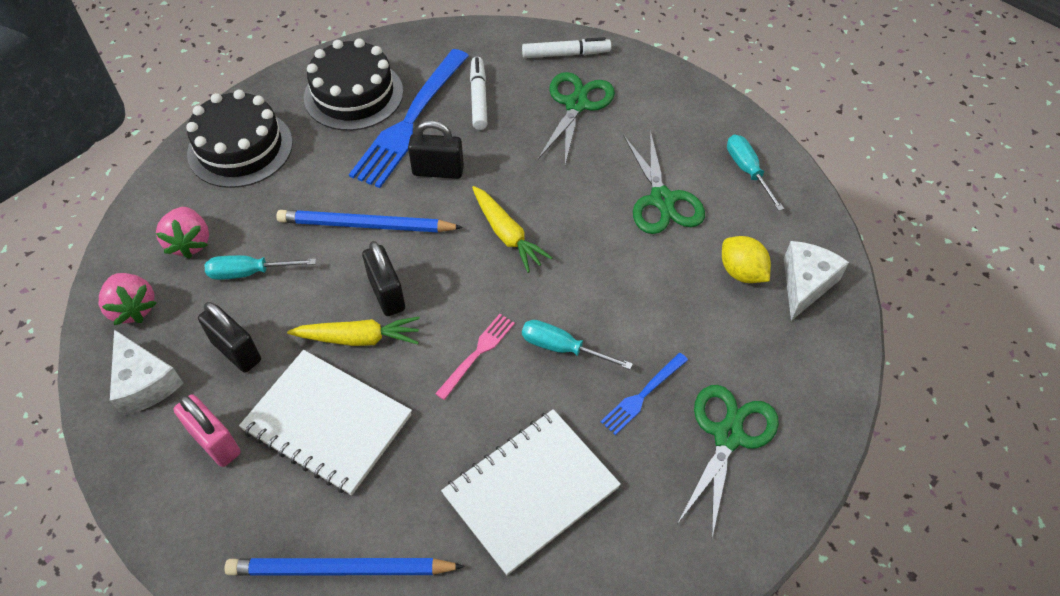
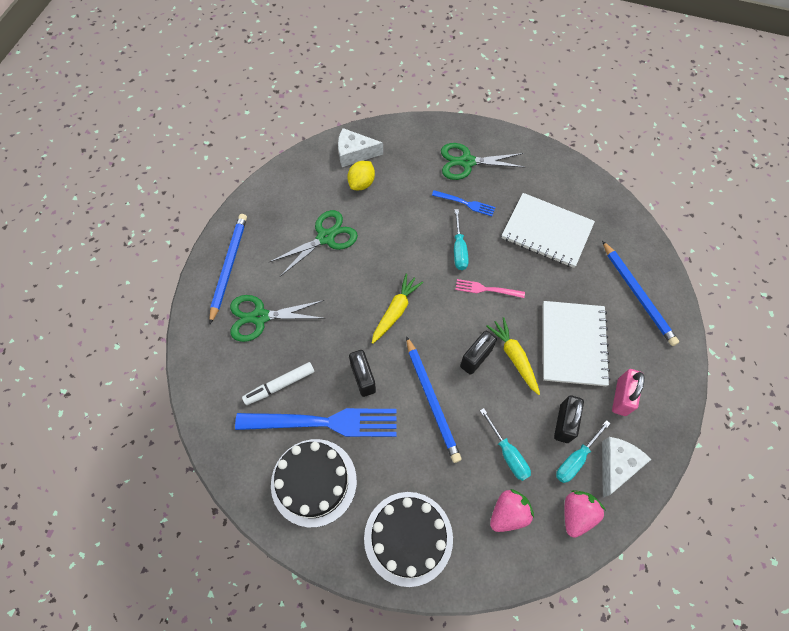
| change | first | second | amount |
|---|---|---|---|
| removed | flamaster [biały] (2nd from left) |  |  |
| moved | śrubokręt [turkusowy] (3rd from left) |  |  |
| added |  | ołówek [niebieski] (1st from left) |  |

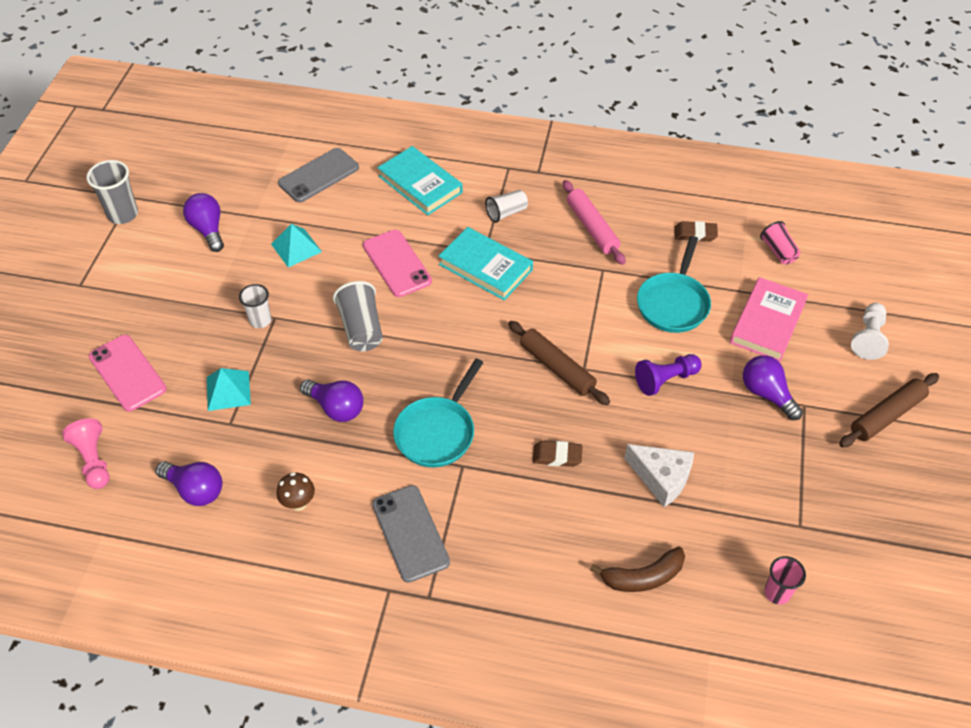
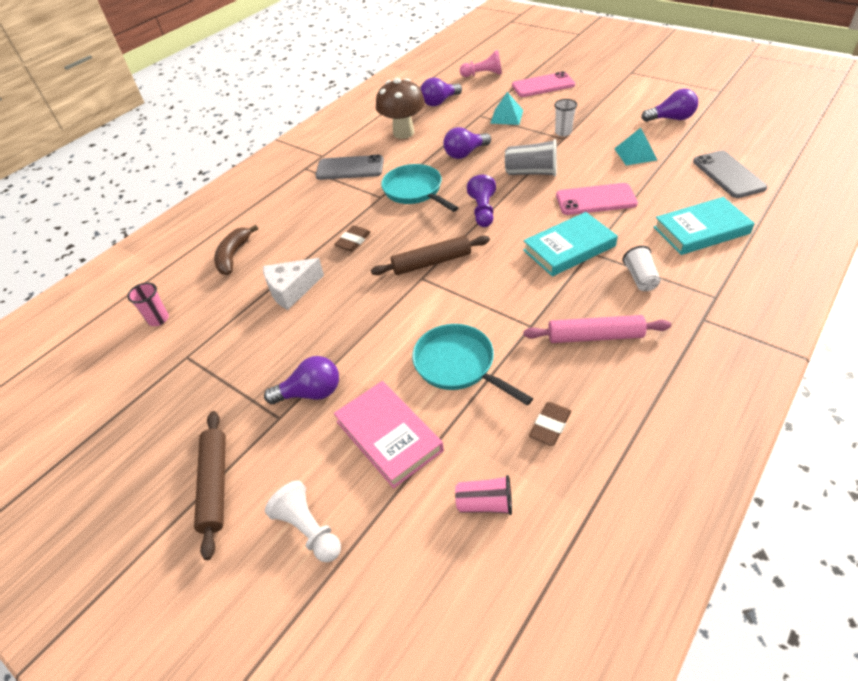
| change | first | second | amount |
|---|---|---|---|
| removed | szklanka [szary] (1st from left) |  |  |
| resized | grzyb [brązowy] |  | x2.01 |
| moved | pionek [fioletowy] |  |  |

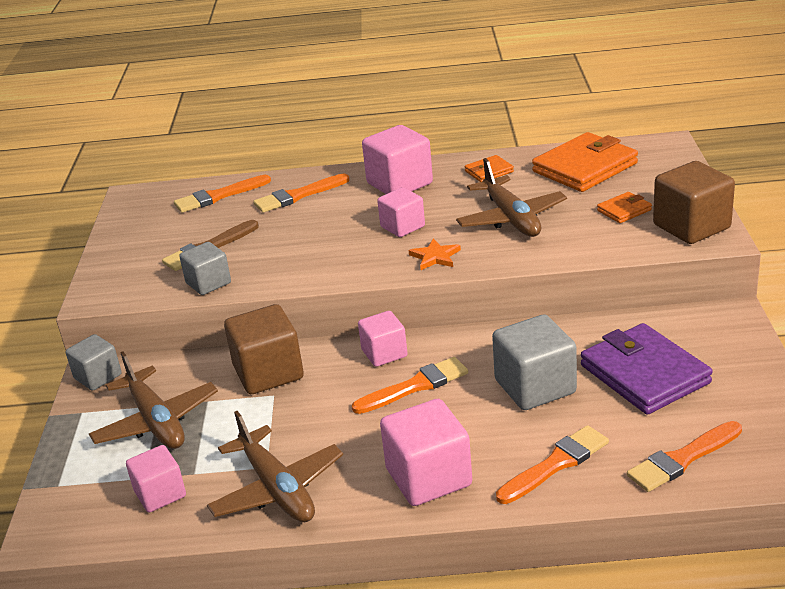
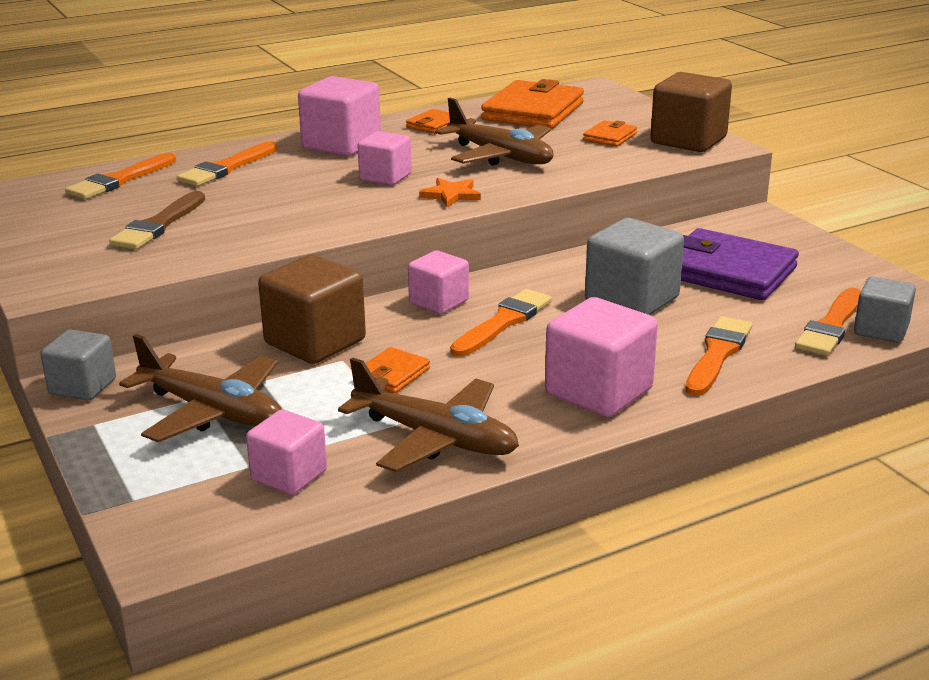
| change | first | second | amount |
|---|---|---|---|
| moved | sześcian [szary] (2nd from left in the first image) | sześcian [szary] (3rd from left) |  |
| added |  | portfel [pomarańczowy] (1st from left) |  |

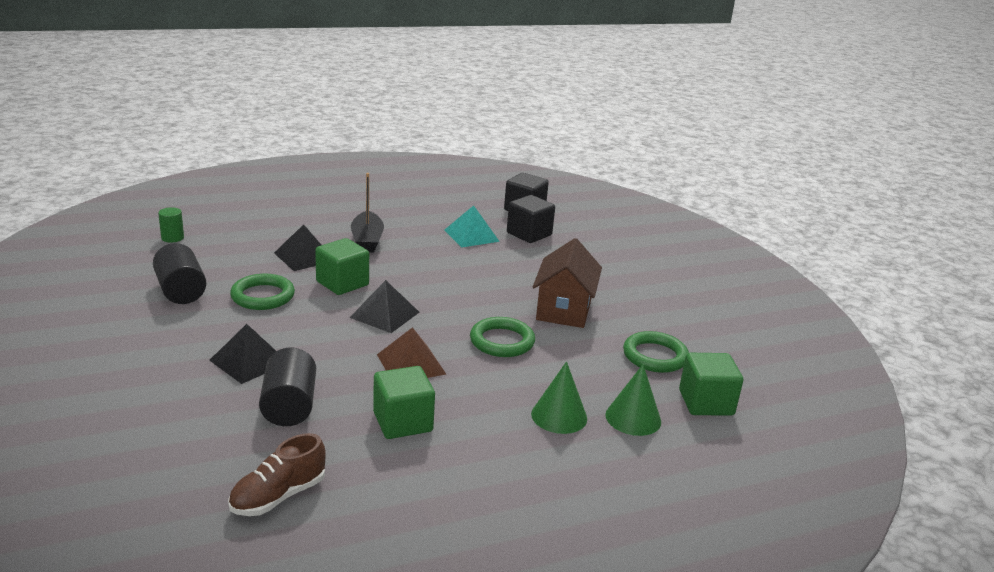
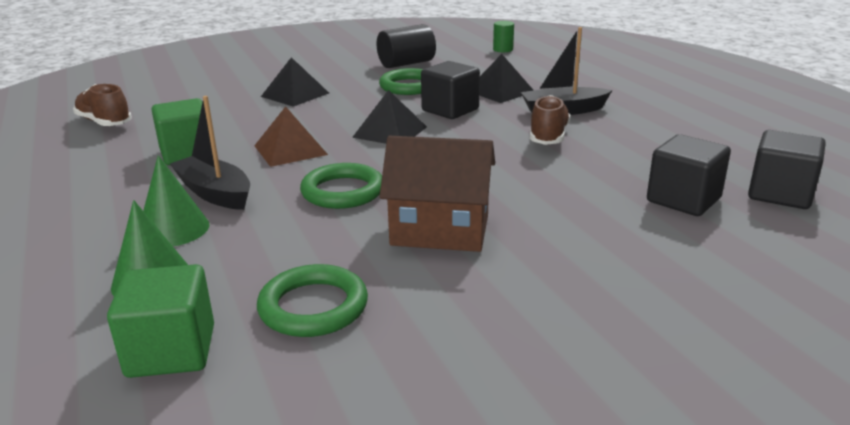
| change | first | second | amount |
|---|---|---|---|
| removed | walec [czarny] (2nd from left) |  |  |
| recoloured | sześcian [zielony] (1st from left) | sześcian [czarny] (1st from left) |  |
| removed | piramida [turkusowy] |  |  |
| added |  | łódka [czarny] (1st from left) |  |
| added |  | but [brązowy] (2nd from left) |  |

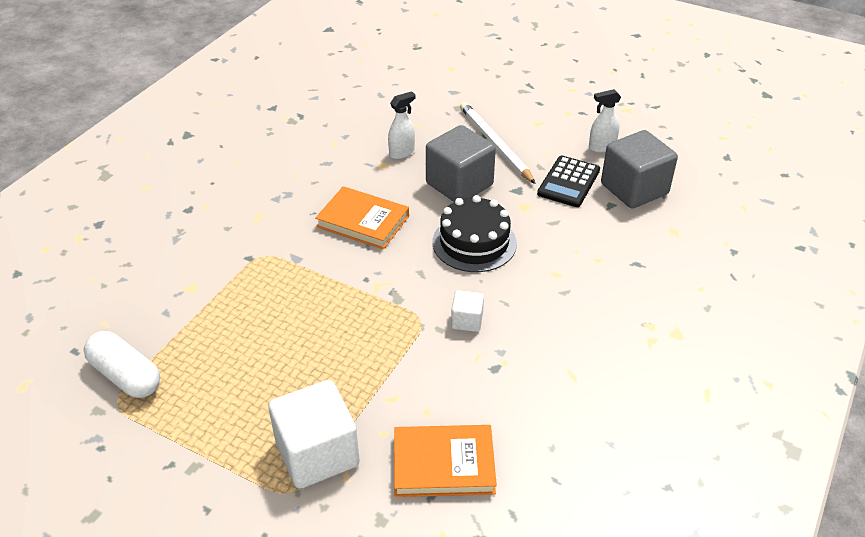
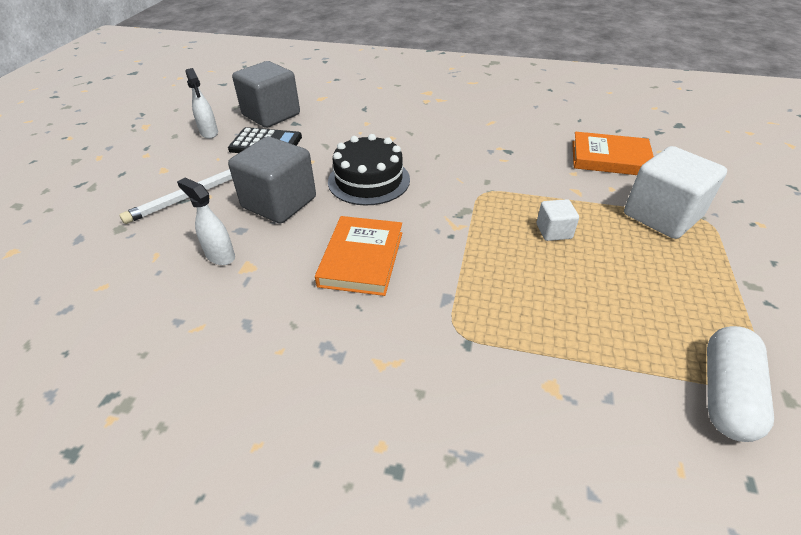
| change | first | second | amount |
|---|---|---|---|
| turned | książka [pomarańczowy] (2nd from left) |  | 60 degrees counterclockwise |
| moved | sześcian [biały] (2nd from left in the first image) | sześcian [biały] (1st from left) |  |

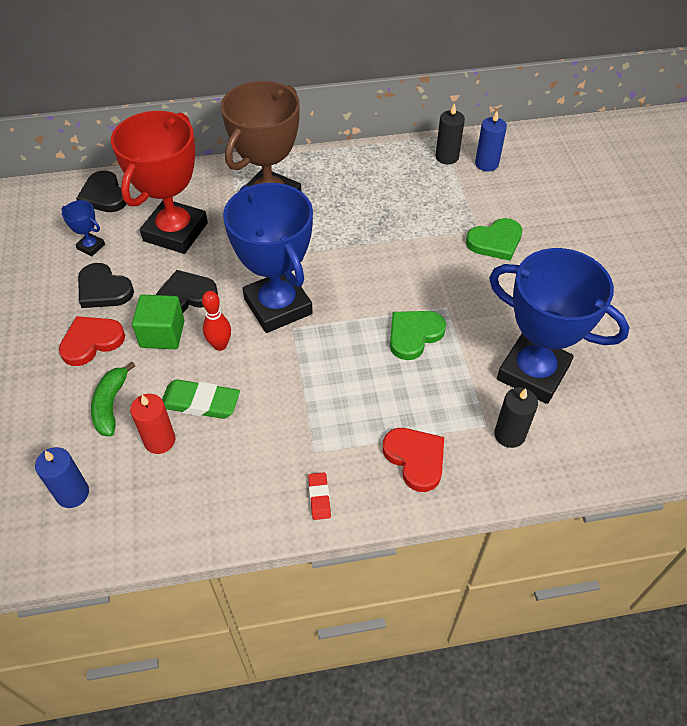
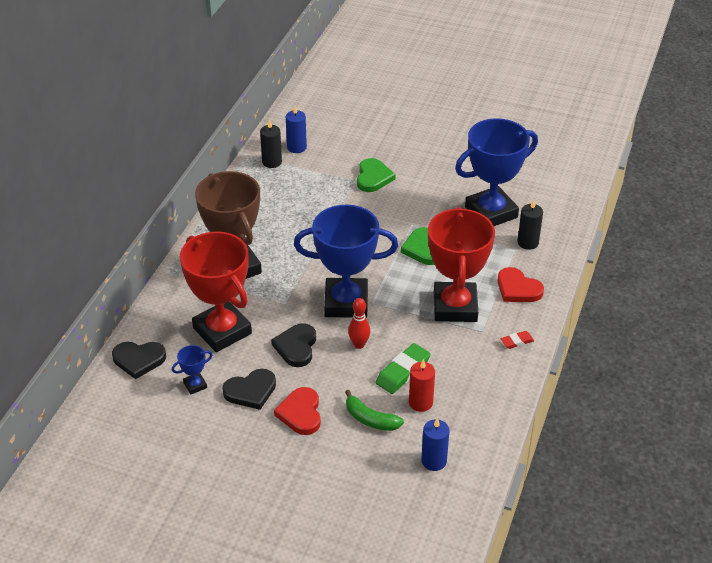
| change | first | second | amount |
|---|---|---|---|
| removed | sześcian [zielony] |  |  |
| turned | gumka do mazania [czerwony] |  | 45 degrees counterclockwise |
| turned | serce [czerwony] (2nd from left) |  | 135 degrees counterclockwise |
| added |  | puchar [czerwony] (2nd from left) |  |

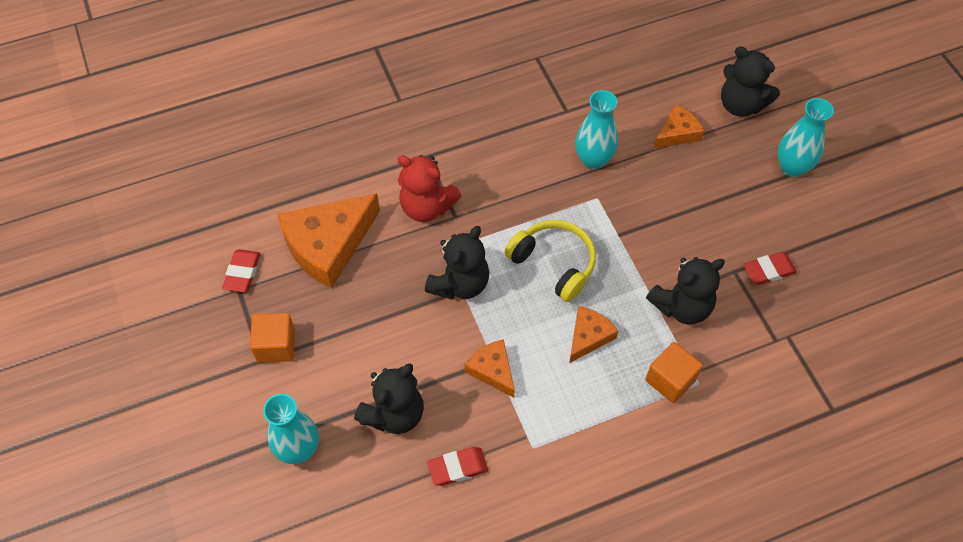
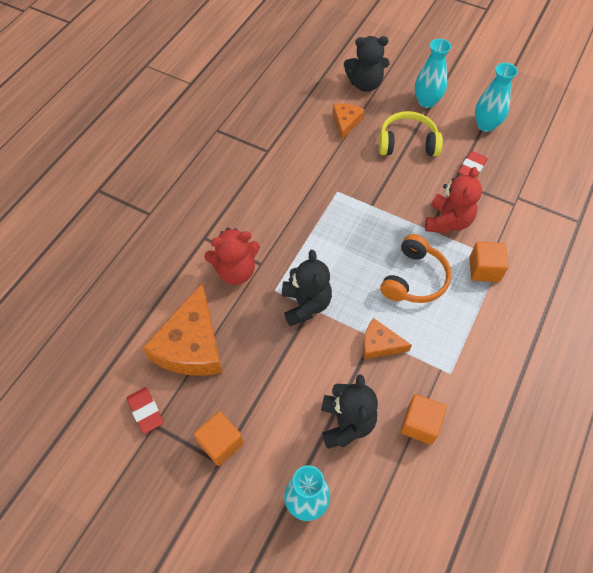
| change | first | second | amount |
|---|---|---|---|
| replaced | gumka do mazania [czerwony] (2nd from left) | sześcian [pomarańczowy] (2nd from left) |  |
| moved | słuchawki [żółty] |  |  |
| replaced | ser [pomarańczowy] (3rd from left) | słuchawki [pomarańczowy] |  |
| moved | wazon [turkusowy] (2nd from left in the first image) | wazon [turkusowy] (3rd from left) |  |
| recoloured | miś [czarny] (3rd from left) | miś [czerwony] (2nd from left) |  |

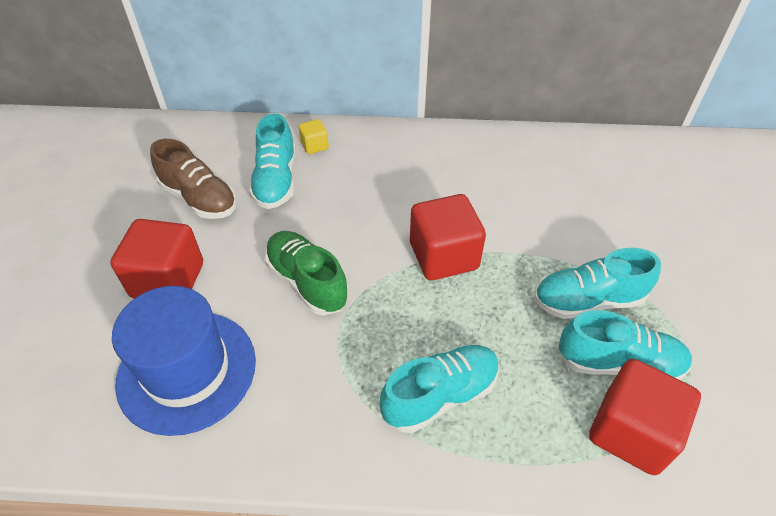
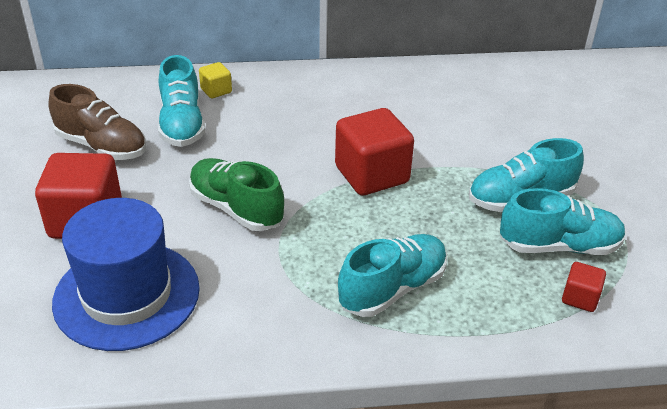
| change | first | second | amount |
|---|---|---|---|
| resized | sześcian [czerwony] (3rd from left) |  | x0.48 |

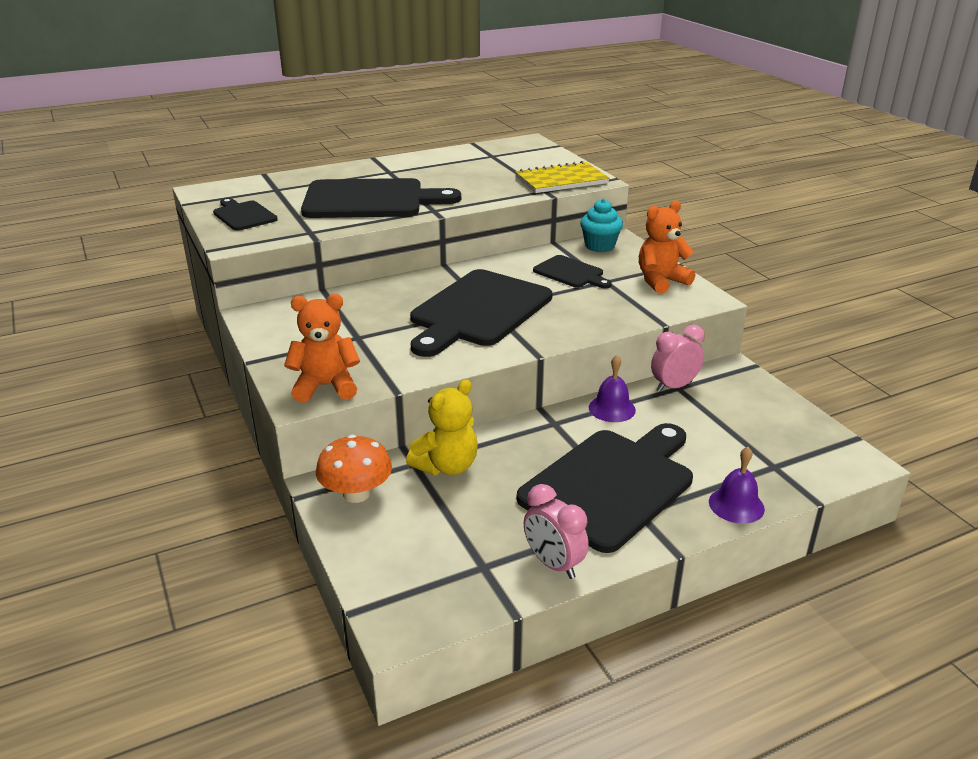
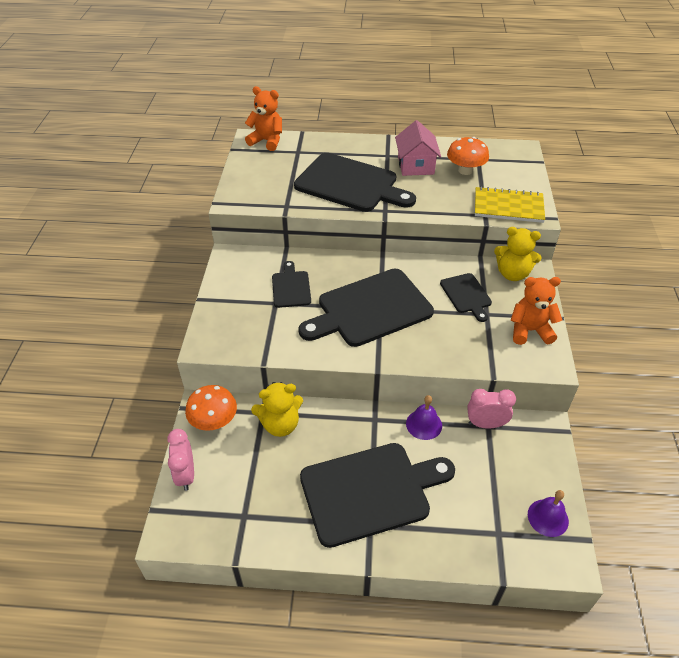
| change | first | second | amount |
|---|---|---|---|
| moved | deska do krojenia [czarny] (1st from left) |  |  |
| moved | miś [pomarańczowy] (1st from left) |  |  |
| moved | budzik [różowy] (1st from left) |  |  |
| replaced | muffinka [turkusowy] | miś [żółty] (2nd from left) |  |
| moved | dzwonek [fioletowy] (2nd from left) |  |  |
| added |  | domek [różowy] |  |
| added |  | grzyb [pomarańczowy] (2nd from left) |  |

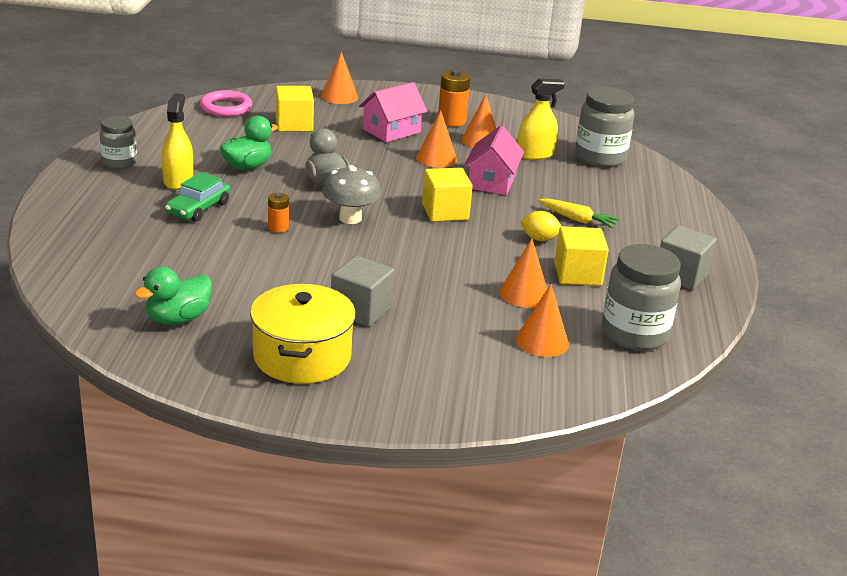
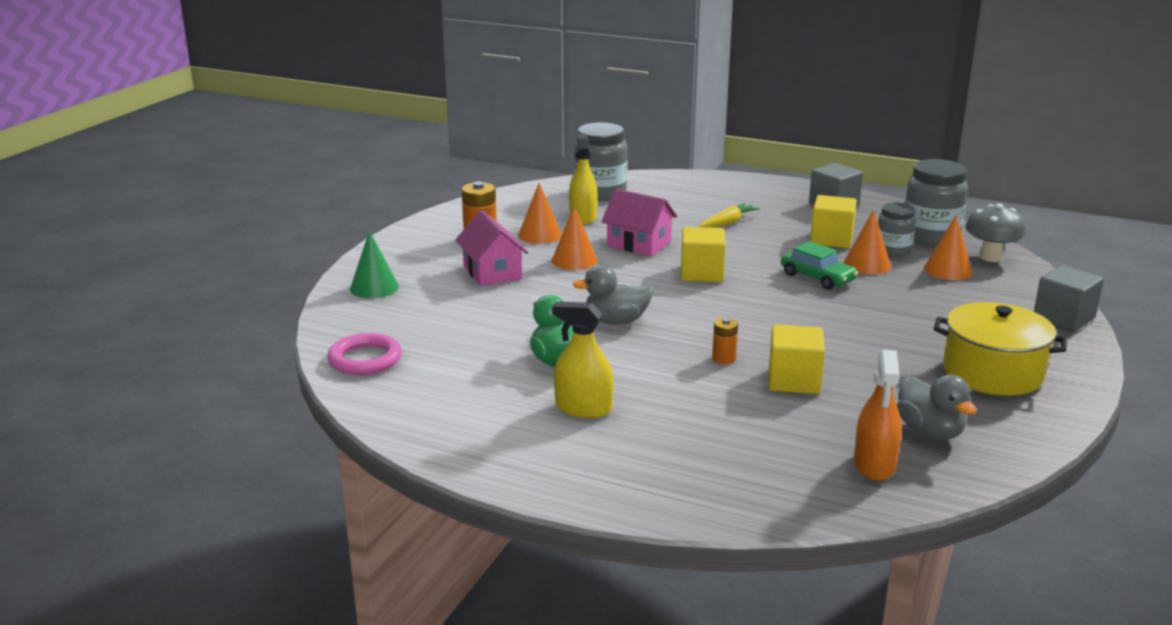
| change | first | second | amount |
|---|---|---|---|
| moved | słoik [szary] (1st from left in the first image) | słoik [szary] (2nd from left) |  |
| recoloured | kaczka [zielony] (1st from left) | kaczka [szary] (2nd from left) |  |
| moved | samochód [zielony] |  |  |
| moved | sześcian [żółty] (1st from left in the first image) | sześcian [żółty] (2nd from left) |  |
| recoloured | stożek [pomarańczowy] (1st from left) | stożek [zielony] |  |
| moved | grzyb [szary] |  |  |
| moved | sześcian [szary] (1st from left in the first image) | sześcian [szary] (2nd from left) |  |
| removed | cytryna [żółty] |  |  |
| added |  | spryskiwacz [pomarańczowy] |  |

